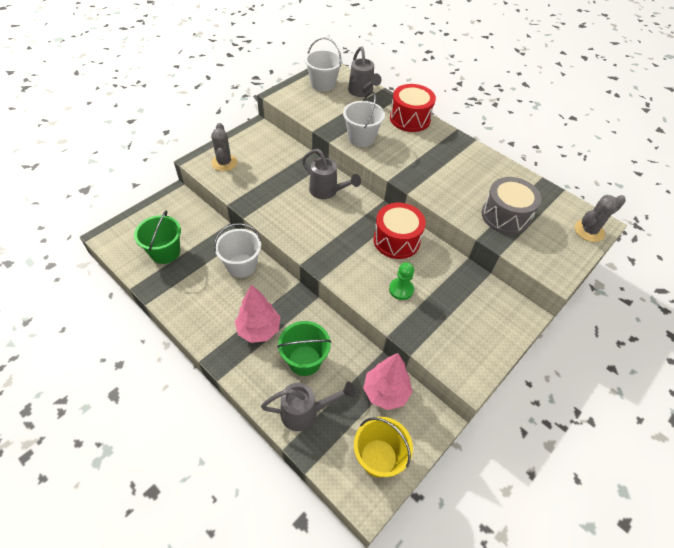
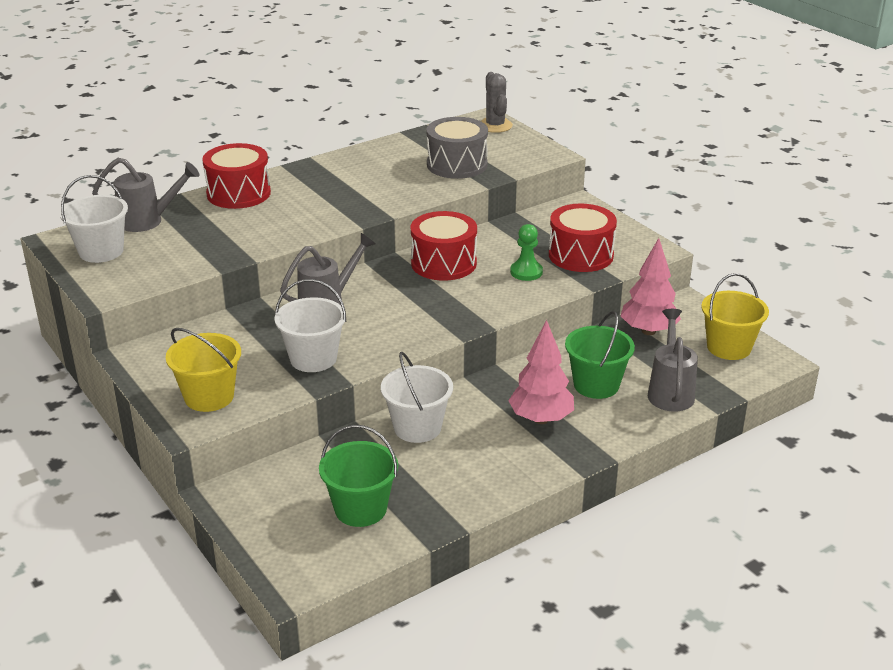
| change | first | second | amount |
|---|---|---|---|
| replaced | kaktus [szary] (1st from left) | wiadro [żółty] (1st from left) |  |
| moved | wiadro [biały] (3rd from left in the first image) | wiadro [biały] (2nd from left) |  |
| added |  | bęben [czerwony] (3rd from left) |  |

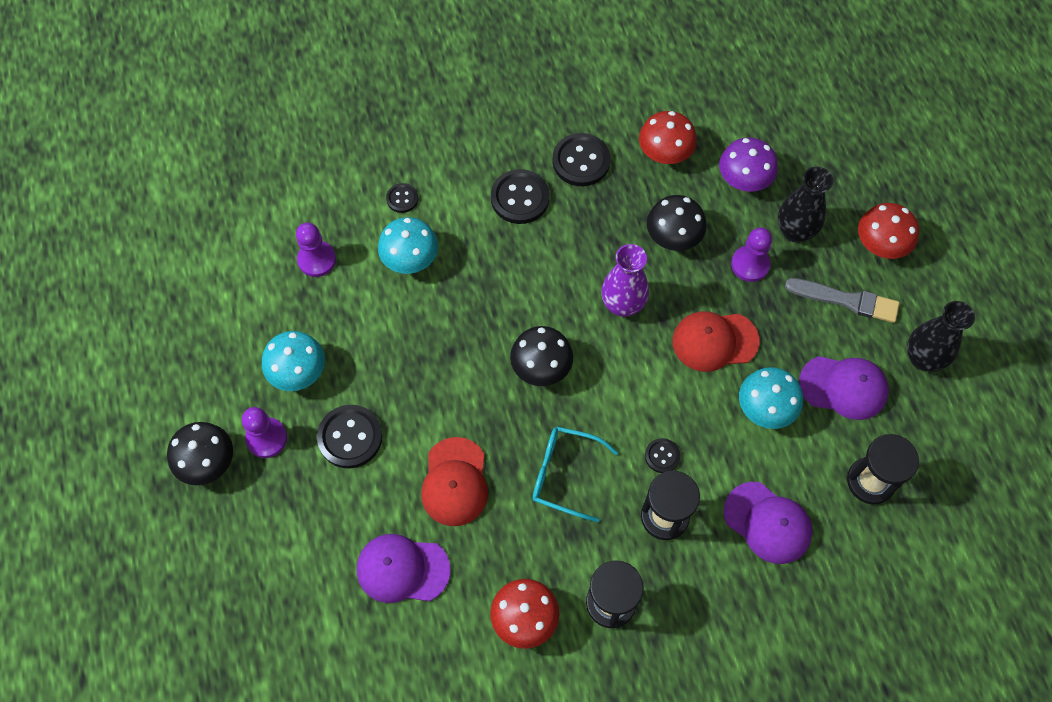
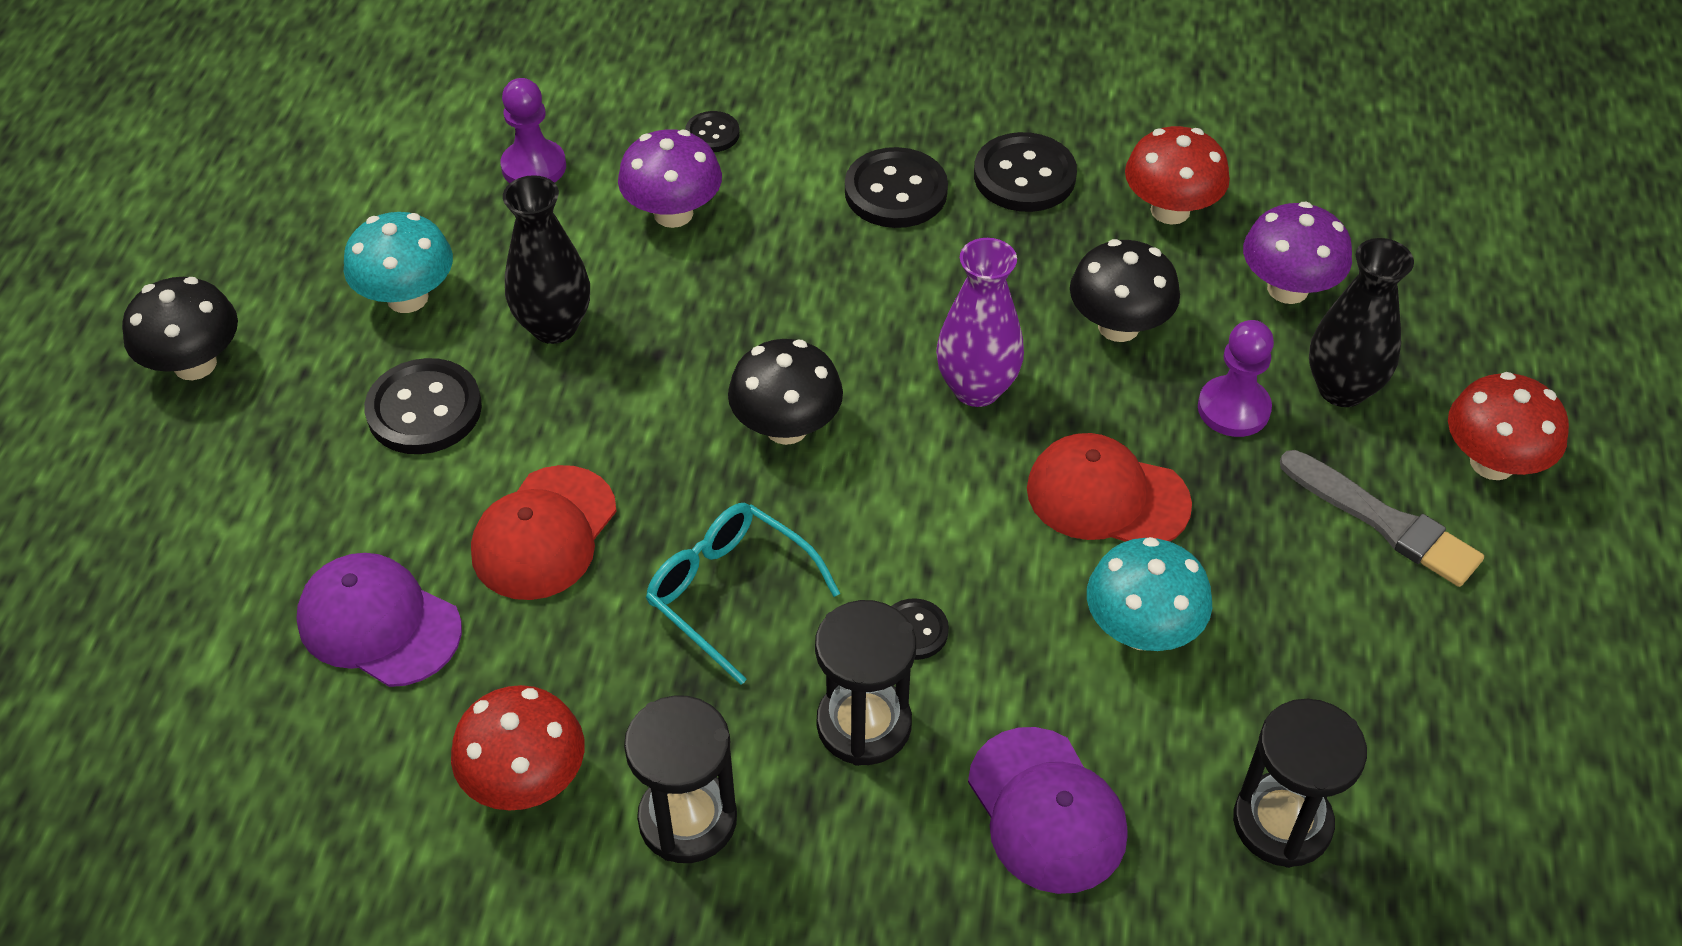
| change | first | second | amount |
|---|---|---|---|
| removed | pionek [fioletowy] (1st from left) |  |  |
| recoloured | grzyb [turkusowy] (2nd from left) | grzyb [fioletowy] (1st from left) |  |
| removed | czapka [fioletowy] (3rd from left) |  |  |
| moved | wazon [czarny] (2nd from left in the first image) | wazon [czarny] (1st from left) |  |

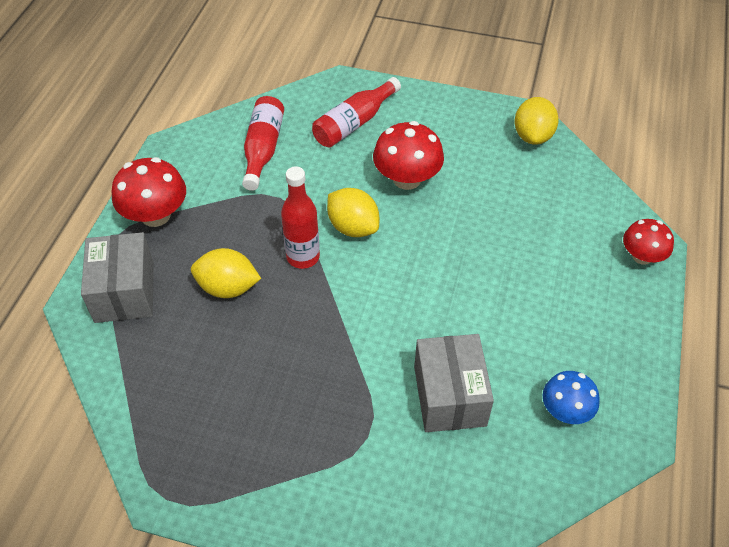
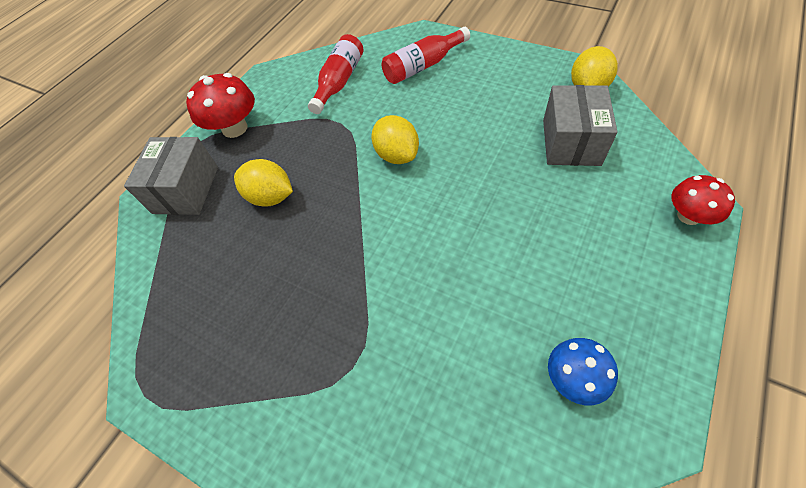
| change | first | second | amount |
|---|---|---|---|
| removed | butelka [czerwony] (2nd from left) |  |  |
| removed | grzyb [czerwony] (2nd from left) |  |  |
| moved | pudełko [szary] (2nd from left) |  |  |

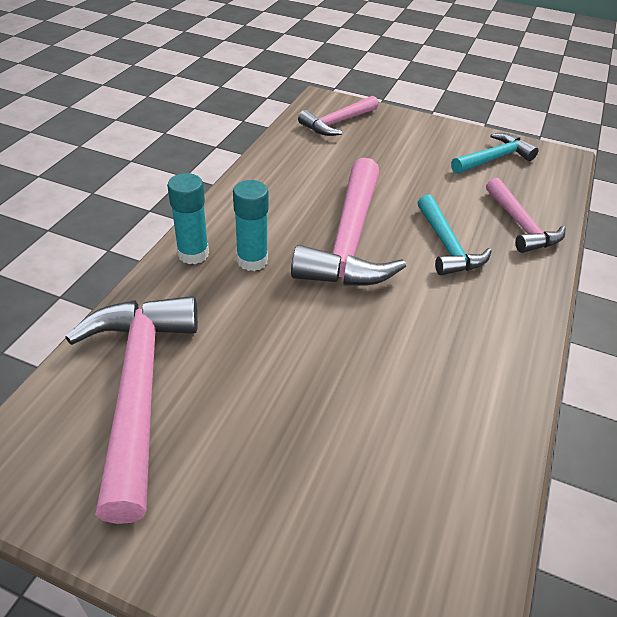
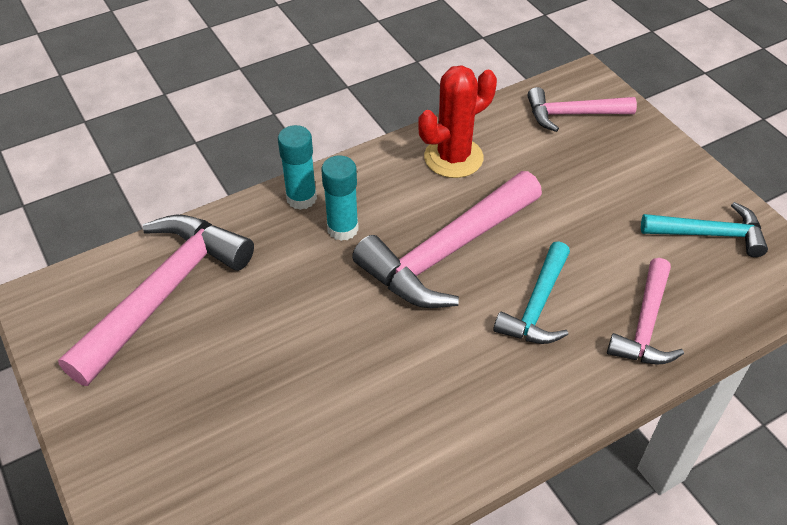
| change | first | second | amount |
|---|---|---|---|
| added |  | kaktus [czerwony] |  |

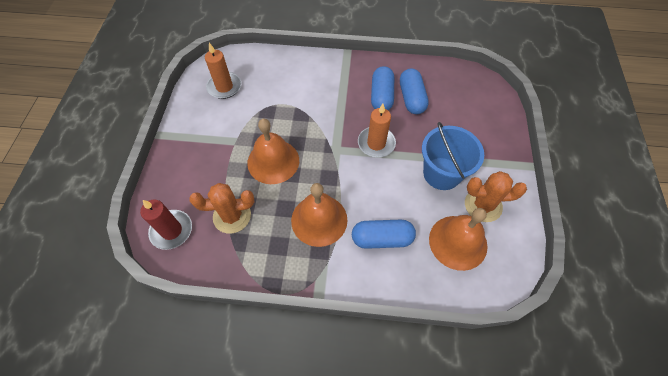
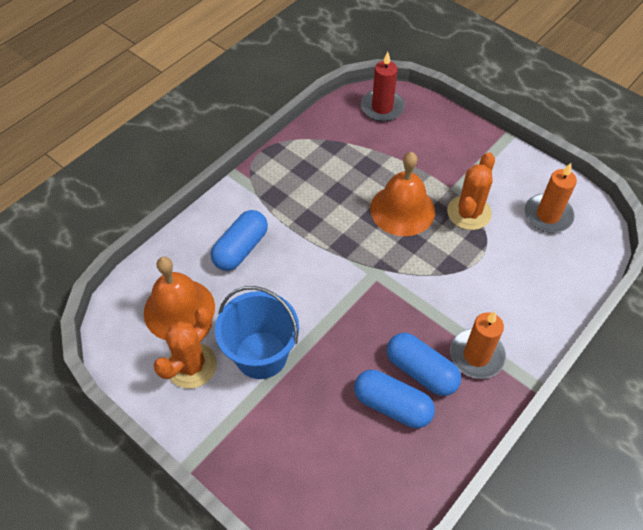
| change | first | second | amount |
|---|---|---|---|
| moved | kaktus [pomarańczowy] (1st from left in the first image) | kaktus [pomarańczowy] (2nd from left) |  |
| removed | dzwonek [pomarańczowy] (2nd from left) |  |  |
| moved | świeca [pomarańczowy] (2nd from left in the first image) | świeca [pomarańczowy] (1st from left) |  |

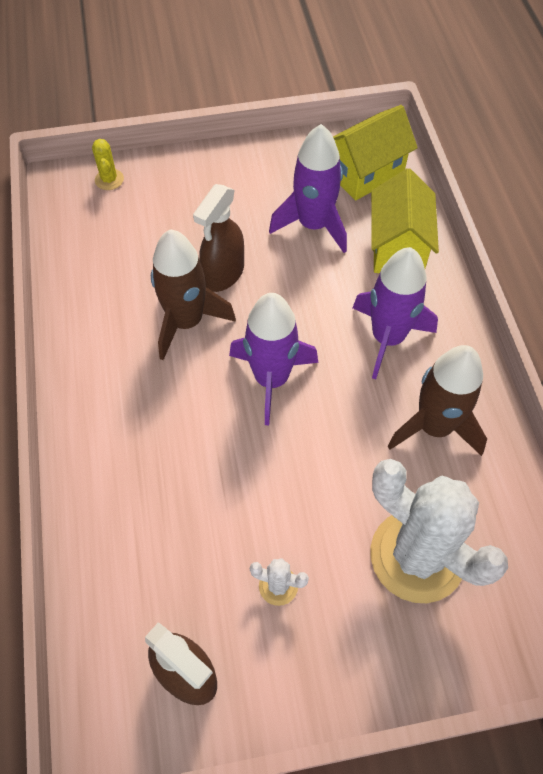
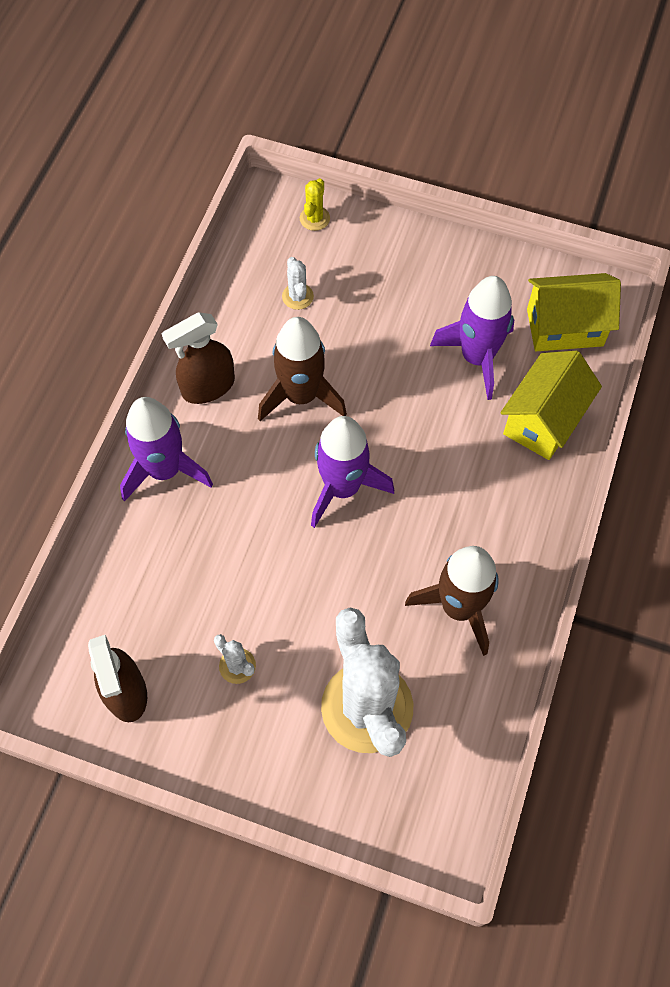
| change | first | second | amount |
|---|---|---|---|
| moved | spryskiwacz [brązowy] (2nd from left) |  |  |
| moved | rakieta [fioletowy] (3rd from left in the first image) | rakieta [fioletowy] (1st from left) |  |
| added |  | kaktus [biały] (2nd from left) |  |

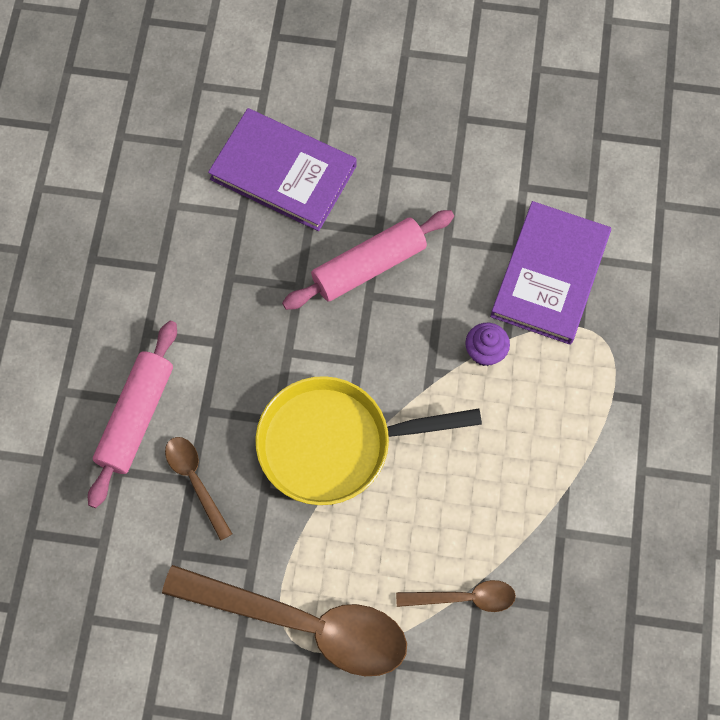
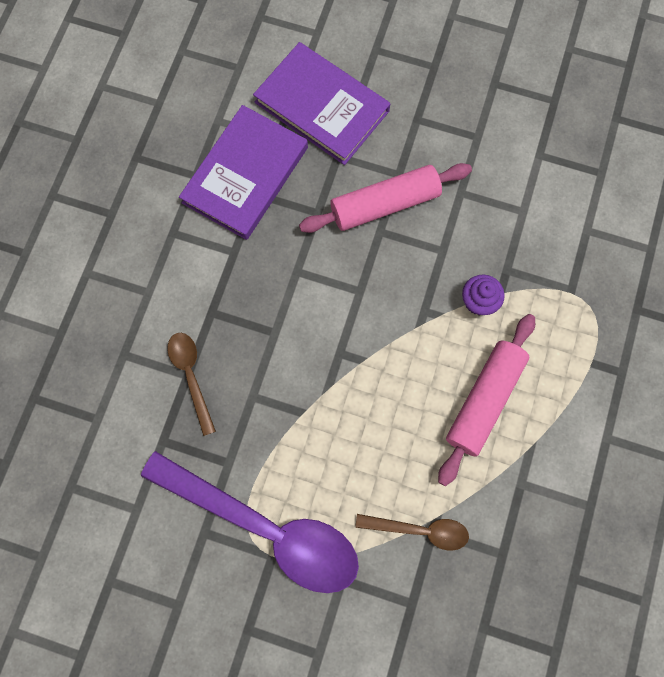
| change | first | second | amount |
|---|---|---|---|
| moved | wałek do ciasta [różowy] (1st from left in the first image) | wałek do ciasta [różowy] (2nd from left) |  |
| recoloured | łyżka [brązowy] (2nd from left) | łyżka [fioletowy] |  |
| removed | patelnia [żółty] |  |  |
| moved | książka [fioletowy] (2nd from left in the first image) | książka [fioletowy] (1st from left) |  |

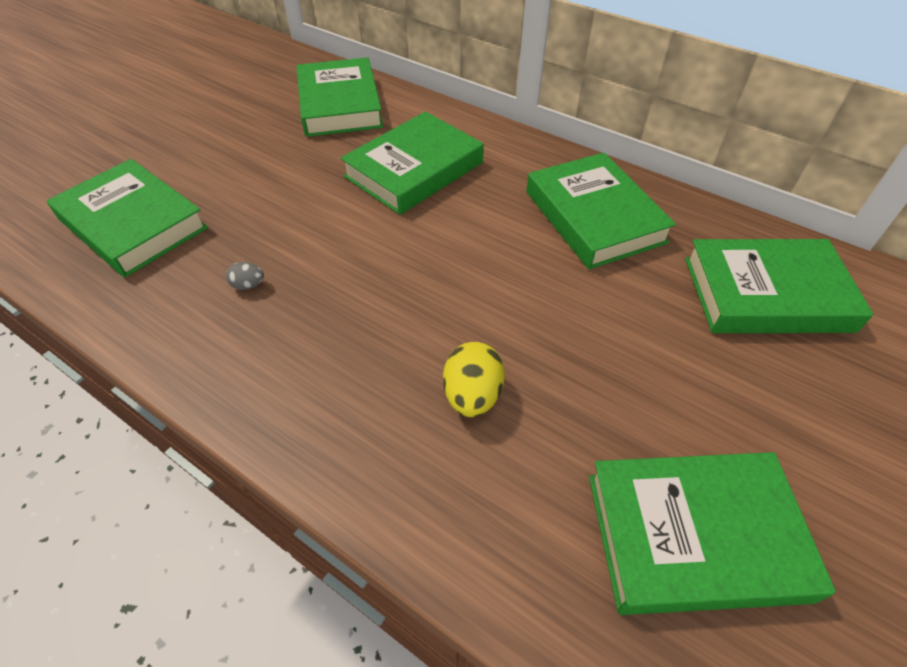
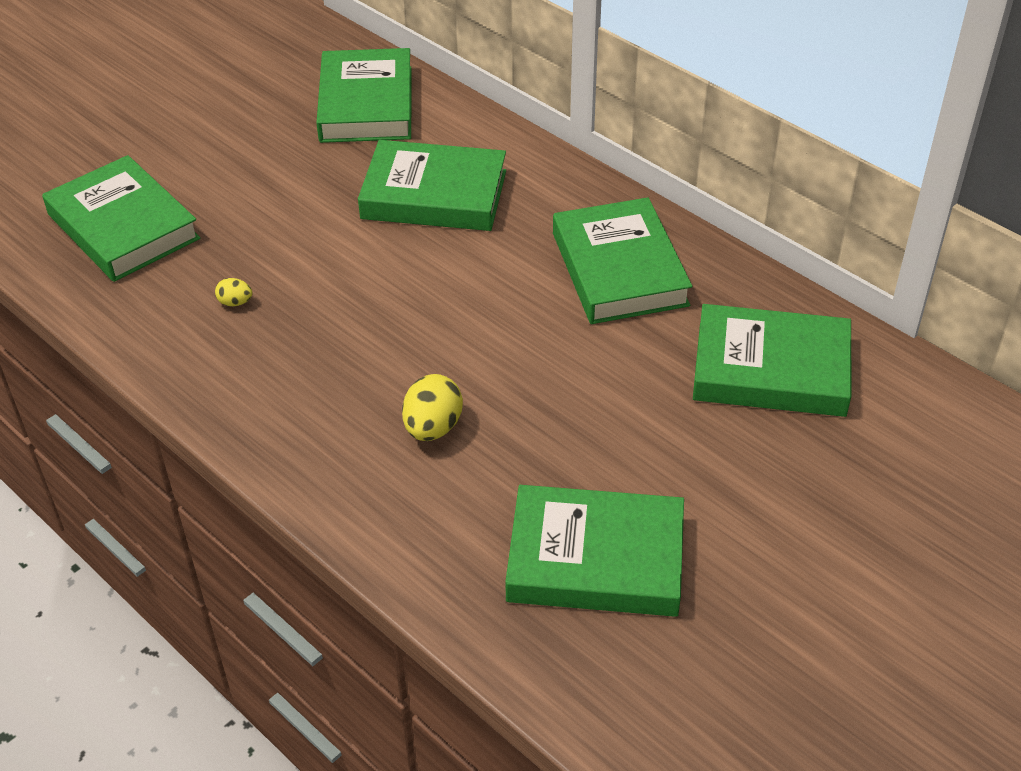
| change | first | second | amount |
|---|---|---|---|
| recoloured | jajko [szary] | jajko [żółty] (1st from left) |  |
| turned | książka [zielony] (3rd from left) |  | 45 degrees clockwise |

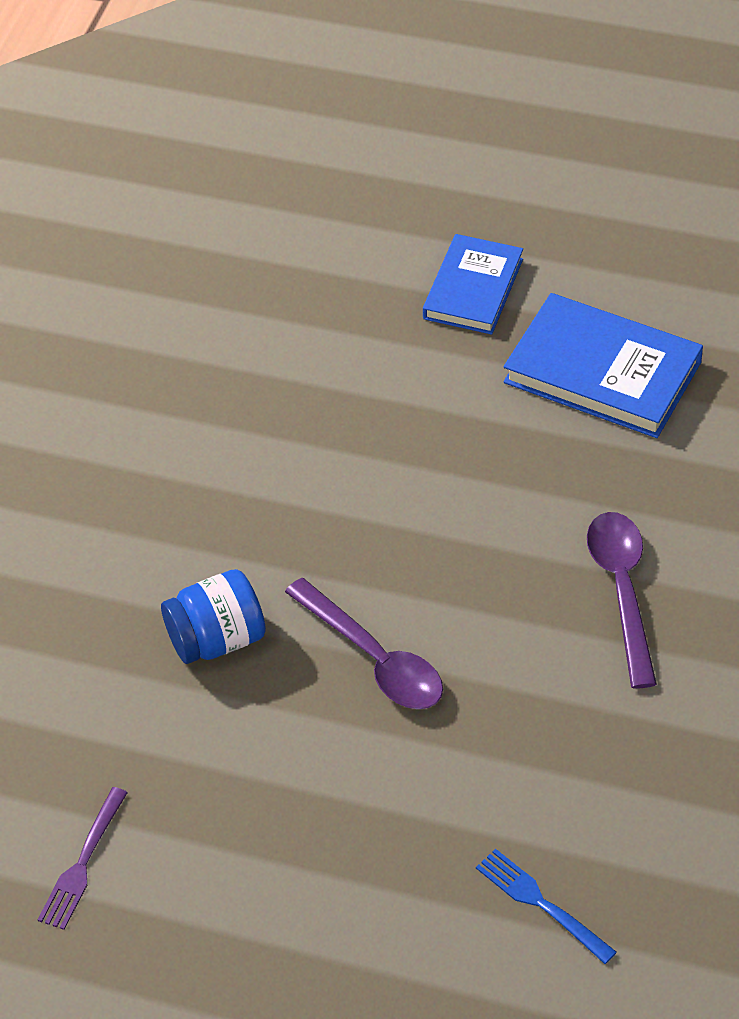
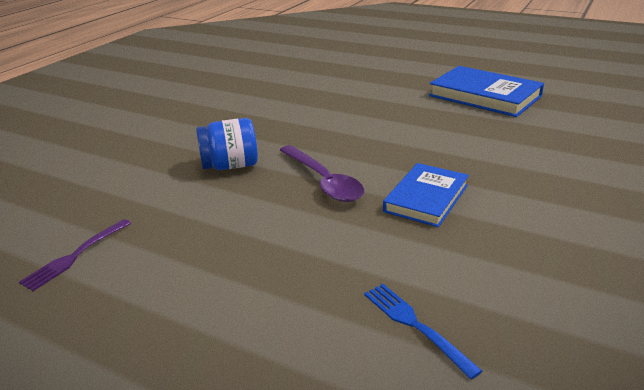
| change | first | second | amount |
|---|---|---|---|
| moved | książka [niebieski] (1st from left) |  |  |
| removed | łyżka [fioletowy] (2nd from left) |  |  |

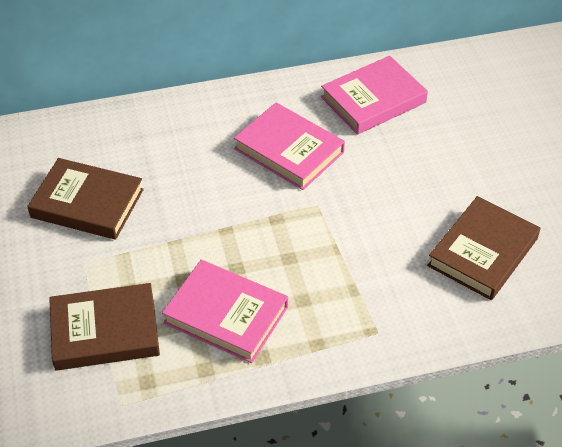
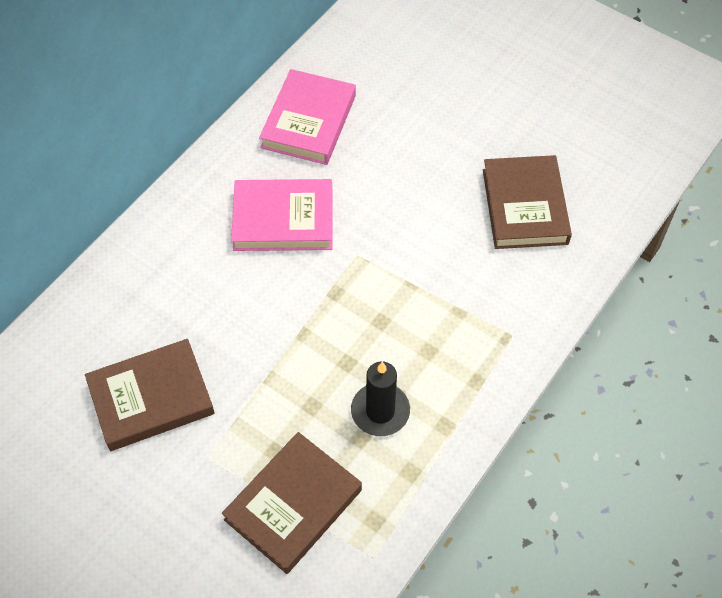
| change | first | second | amount |
|---|---|---|---|
| replaced | książka [różowy] (1st from left) | świeca [czarny] |  |

